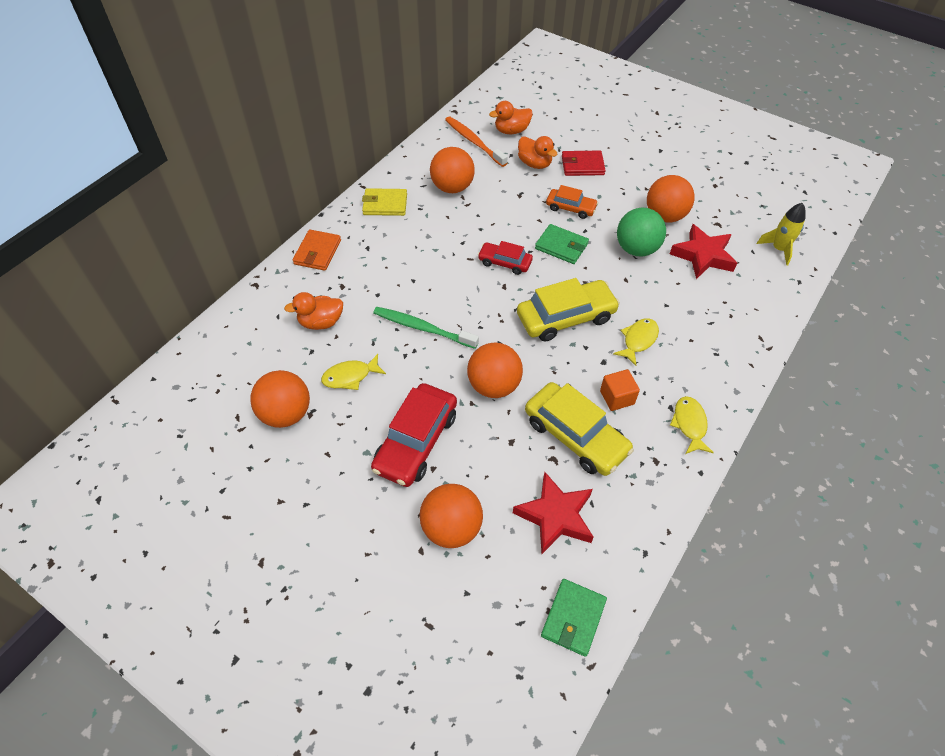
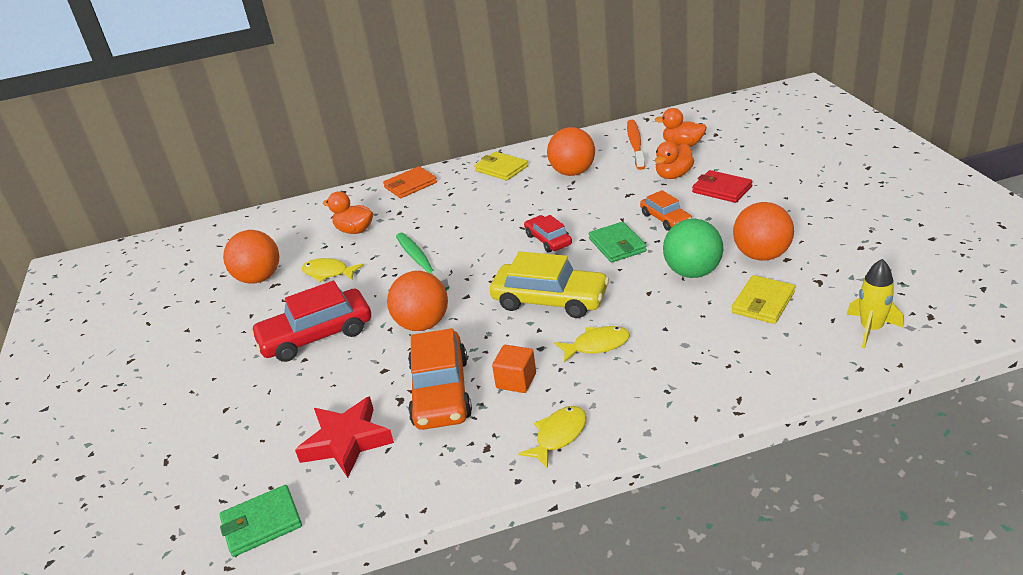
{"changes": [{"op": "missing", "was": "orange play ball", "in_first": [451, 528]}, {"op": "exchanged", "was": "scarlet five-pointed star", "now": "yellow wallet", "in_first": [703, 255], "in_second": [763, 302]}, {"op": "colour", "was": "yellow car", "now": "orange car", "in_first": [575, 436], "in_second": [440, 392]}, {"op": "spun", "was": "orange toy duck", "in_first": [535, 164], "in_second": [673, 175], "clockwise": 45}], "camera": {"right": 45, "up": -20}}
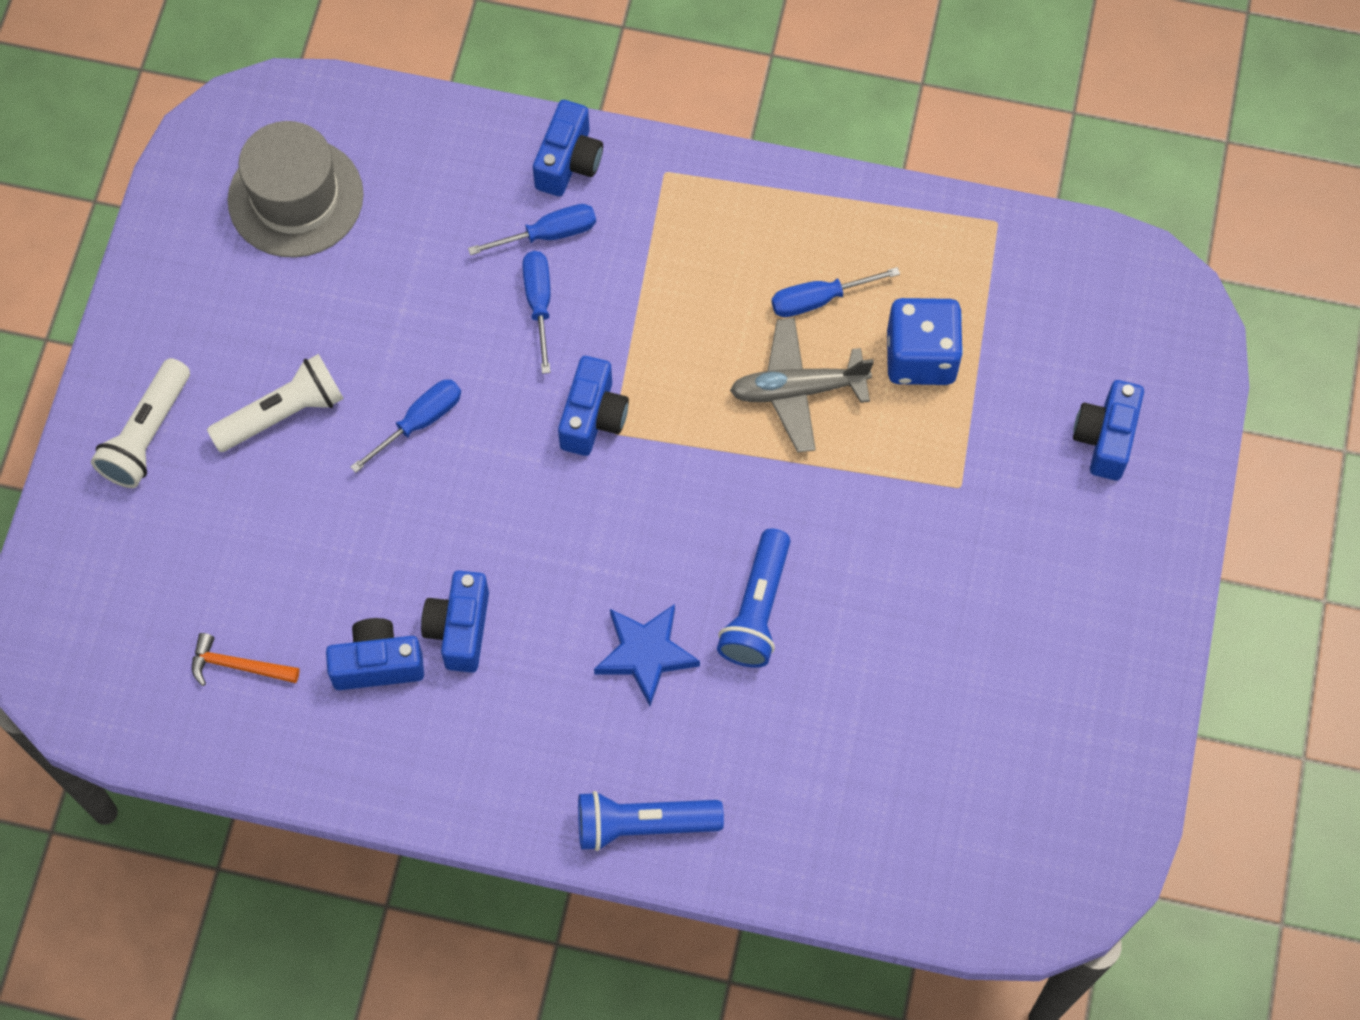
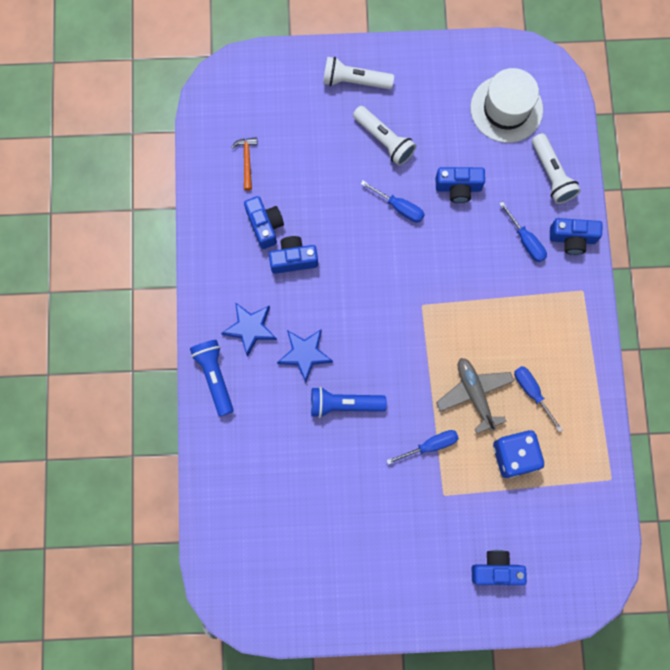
{"changes": [{"op": "appeared", "now": "royal blue five-pointed star", "in_second": [250, 328]}, {"op": "appeared", "now": "pure white flashlight", "in_second": [551, 174]}, {"op": "relocated", "was": "royal blue hand screwdriver", "in_first": [539, 303], "in_second": [430, 445]}, {"op": "relocated", "was": "royal blue compact camera", "in_first": [593, 417], "in_second": [458, 188]}, {"op": "colour", "was": "grey top hat", "now": "pure white top hat", "in_first": [295, 197], "in_second": [506, 109]}], "camera": {"right": 75, "up": 10}}
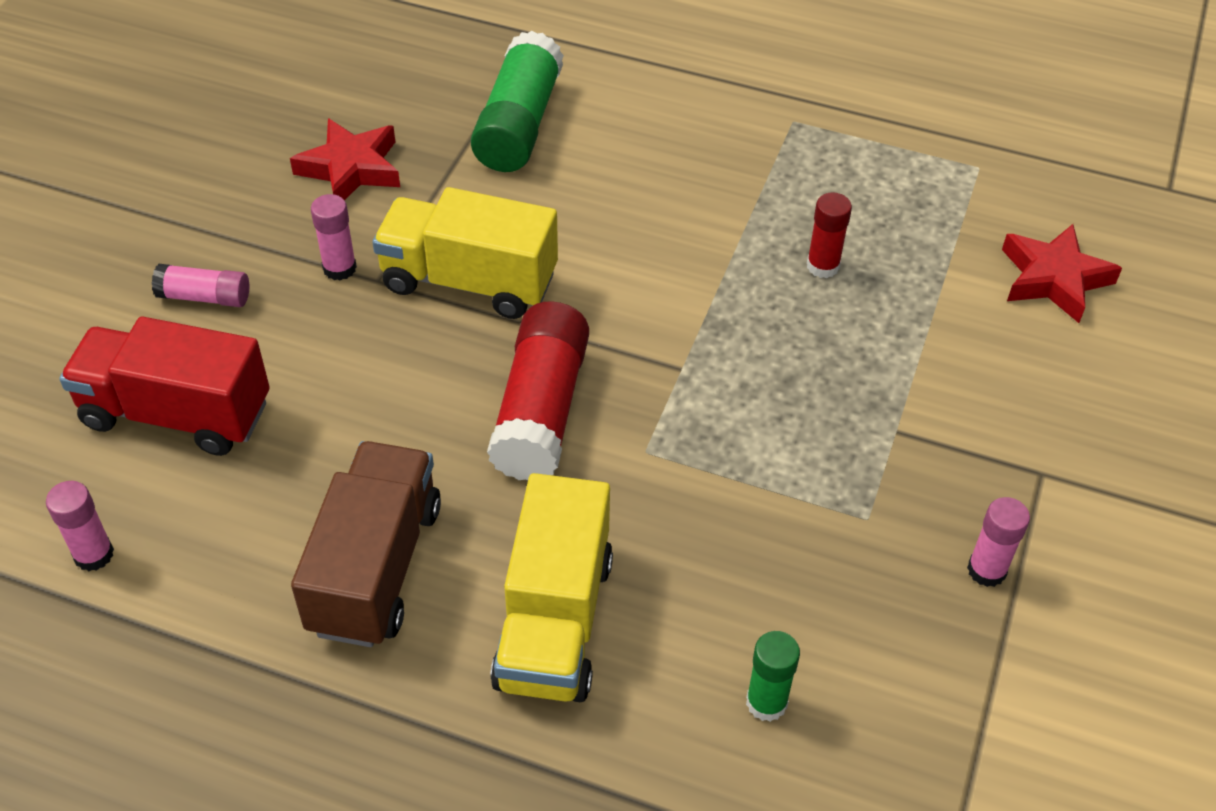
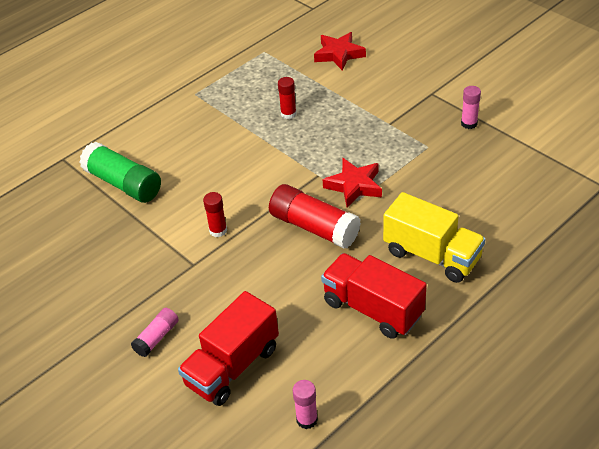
{"changes": [{"op": "missing", "was": "rosy glue", "in_first": [339, 268]}, {"op": "missing", "was": "emerald glue", "in_first": [766, 702]}, {"op": "relocated", "was": "scarlet five-pointed star", "in_first": [351, 169], "in_second": [354, 186]}, {"op": "exchanged", "was": "yellow lorry", "now": "scarlet glue", "in_first": [469, 281], "in_second": [218, 230]}, {"op": "colour", "was": "russet lorry", "now": "scarlet lorry", "in_first": [375, 567], "in_second": [373, 309]}], "camera": {"right": -60, "up": -5}}
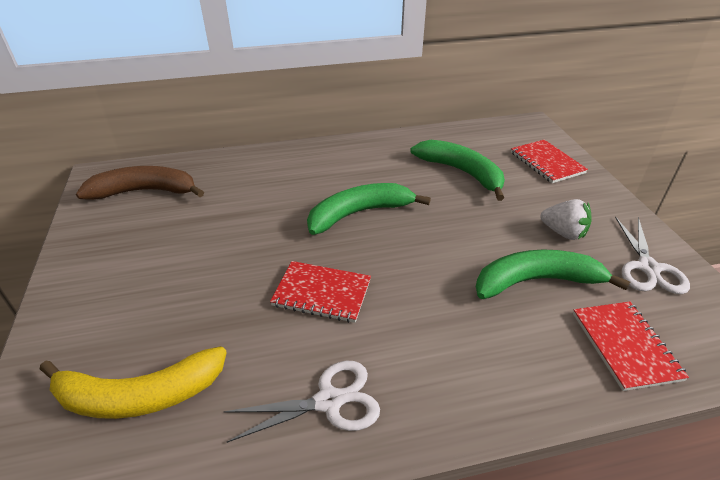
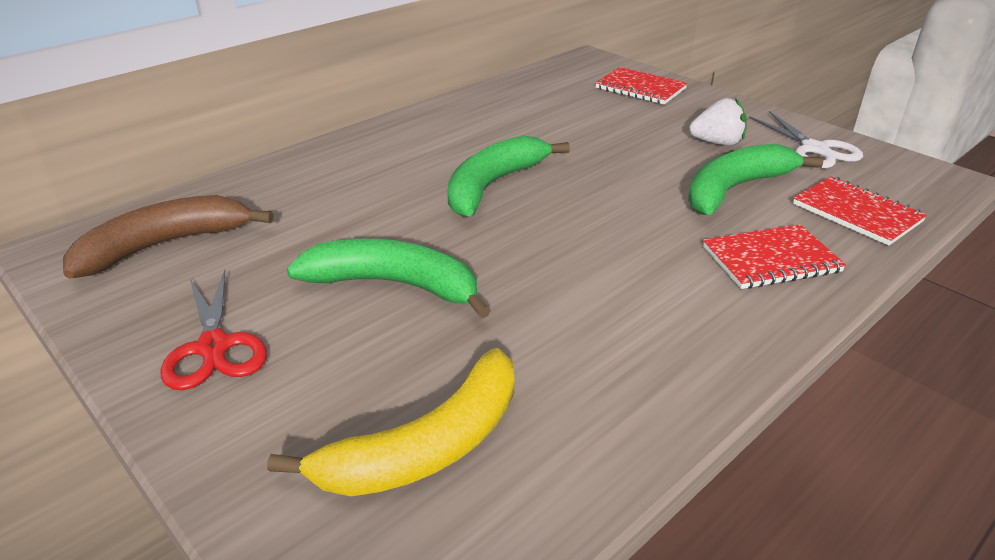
{"changes": [{"op": "missing", "was": "pure white pair of scissors", "in_first": [329, 401]}, {"op": "appeared", "now": "scarlet pair of scissors", "in_second": [214, 347]}, {"op": "relocated", "was": "scarlet notebook", "in_first": [322, 293], "in_second": [771, 259]}, {"op": "relocated", "was": "emerald banana", "in_first": [461, 172], "in_second": [394, 285]}], "camera": {"right": -30, "up": -5}}
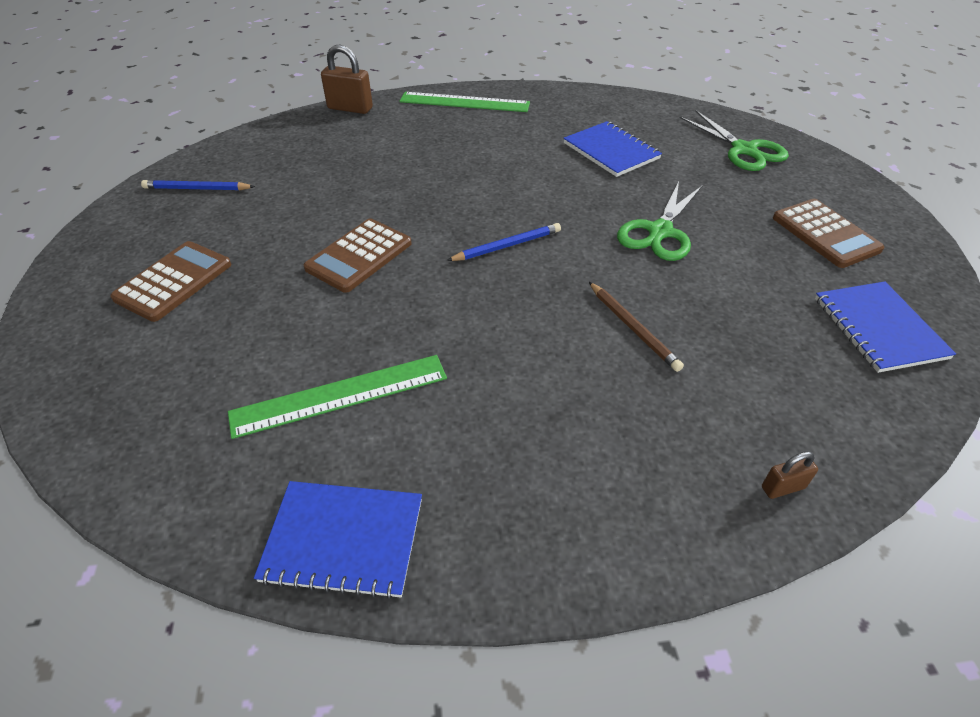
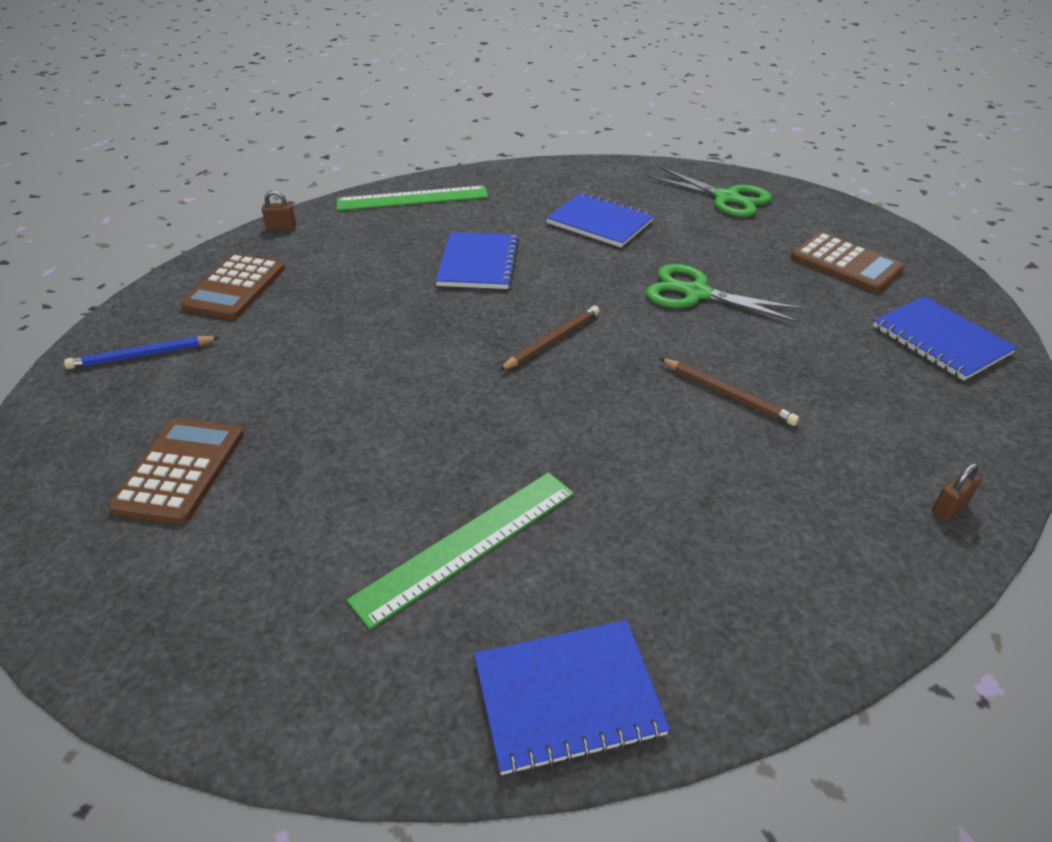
{"changes": [{"op": "appeared", "now": "royal blue notebook", "in_second": [478, 263]}, {"op": "relocated", "was": "russet pocket calculator", "in_first": [359, 256], "in_second": [235, 287]}, {"op": "colour", "was": "royal blue lead pencil", "now": "russet lead pencil", "in_first": [507, 246], "in_second": [552, 341]}, {"op": "spun", "was": "emerald pair of scissors", "in_first": [660, 232], "in_second": [696, 293], "clockwise": 105}, {"op": "size", "was": "russet small lock", "in_first": [350, 108], "in_second": [281, 227], "ratio": 0.53}], "camera": {"right": -20, "up": -5}}
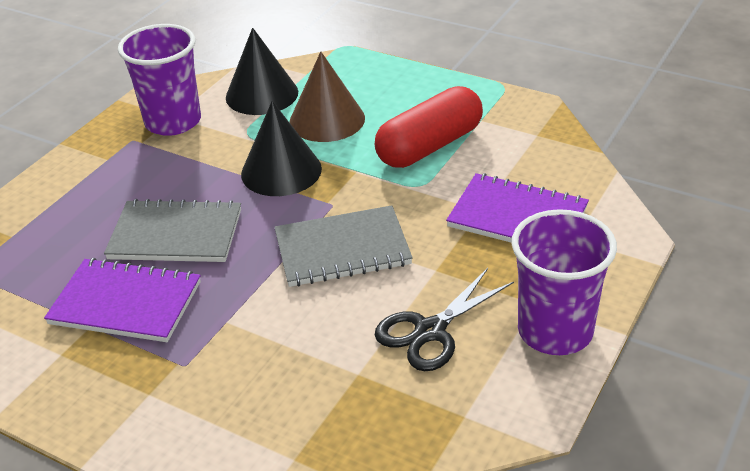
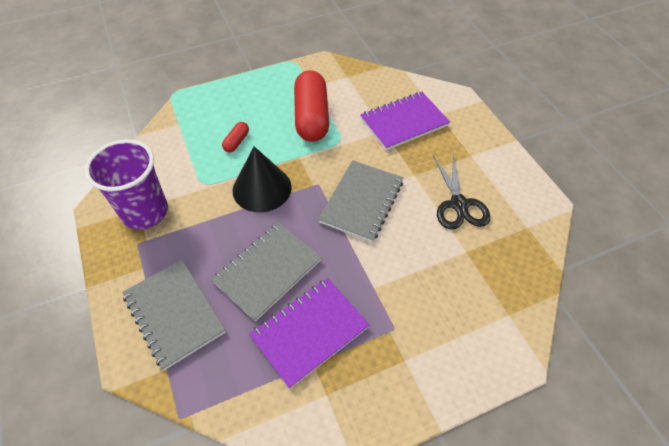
{"changes": [{"op": "missing", "was": "ebony solid cone", "in_first": [262, 94]}, {"op": "missing", "was": "royal purple tumbler", "in_first": [555, 331]}, {"op": "appeared", "now": "grey notebook", "in_second": [174, 313]}, {"op": "exchanged", "was": "russet solid cone", "now": "scarlet capsule", "in_first": [327, 120], "in_second": [236, 142]}], "camera": {"right": -55, "up": 15}}
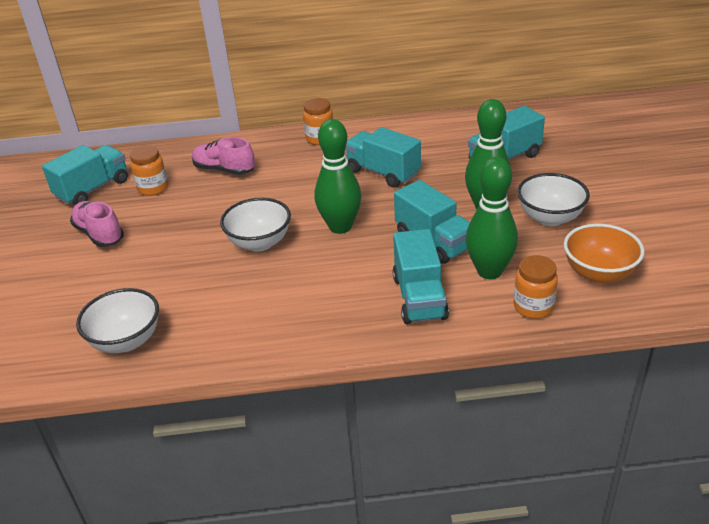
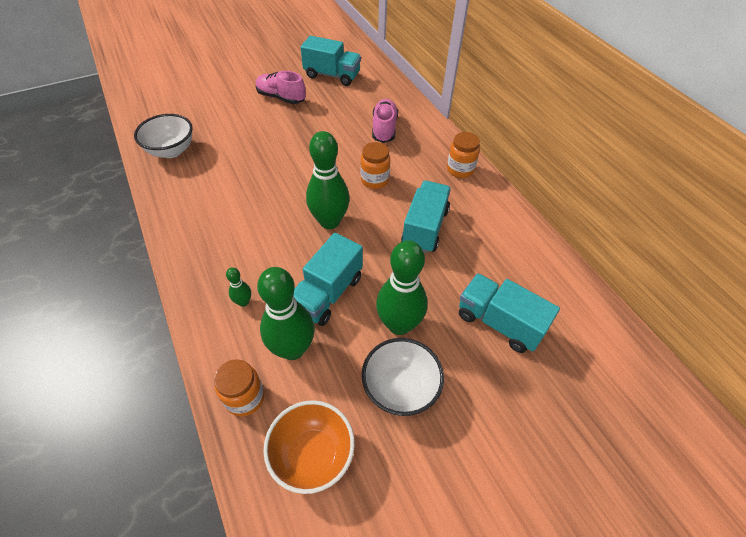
{"changes": [{"op": "missing", "was": "pure white deep dish", "in_first": [259, 243]}, {"op": "relocated", "was": "orange preserve jar", "in_first": [153, 188], "in_second": [374, 180]}, {"op": "exchanged", "was": "turquoise lorry", "now": "emerald skittle", "in_first": [419, 297], "in_second": [243, 302]}, {"op": "spun", "was": "rosy sneaker", "in_first": [99, 234], "in_second": [281, 98], "clockwise": -90}], "camera": {"right": 65, "up": 15}}
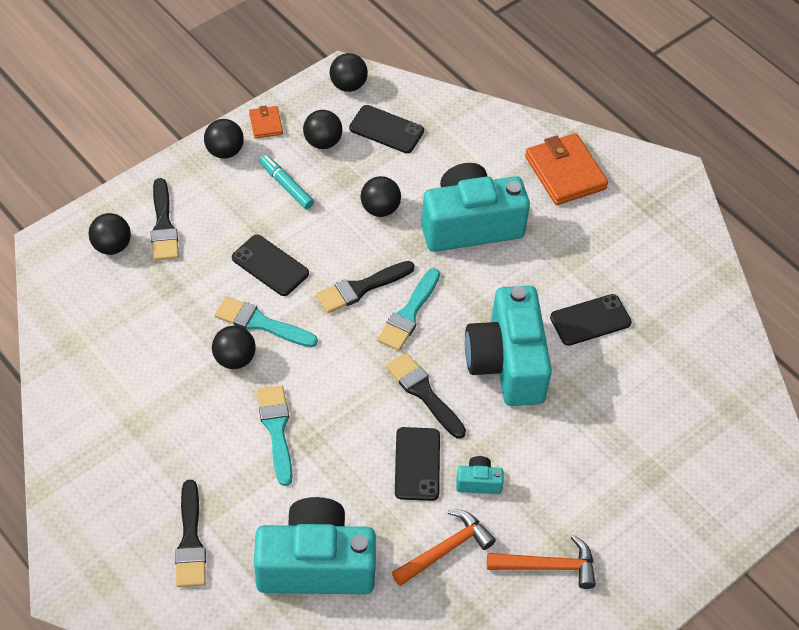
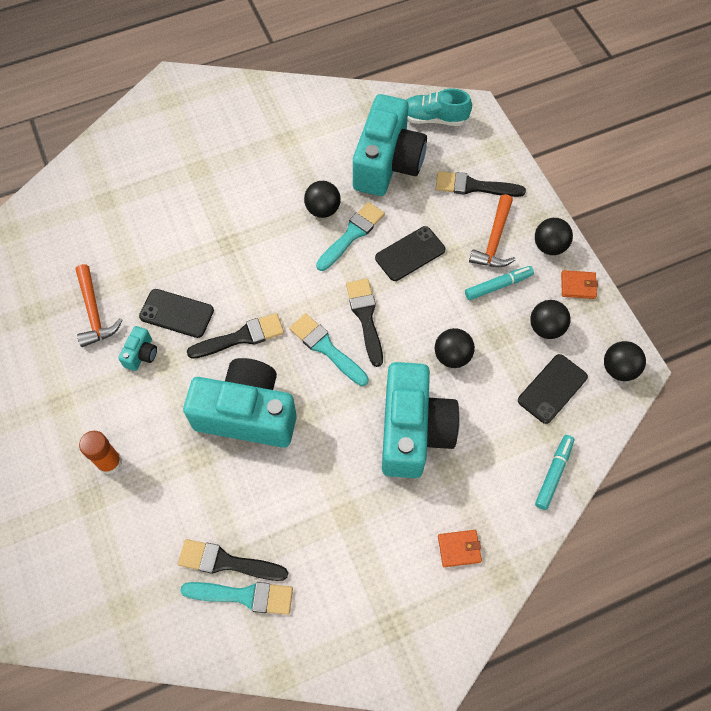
{"changes": [{"op": "missing", "was": "ebony play ball", "in_first": [112, 246]}, {"op": "missing", "was": "ebony phone", "in_first": [590, 320]}, {"op": "appeared", "now": "orange glue", "in_second": [110, 462]}, {"op": "appeared", "now": "turquoise sneaker", "in_second": [434, 118]}, {"op": "appeared", "now": "turquoise felt pen", "in_second": [553, 473]}, {"op": "relocated", "was": "ebony paint brush", "in_first": [190, 541], "in_second": [227, 562]}, {"op": "relocated", "was": "turquoise compact camera", "in_first": [315, 565], "in_second": [387, 163]}, {"op": "relocated", "was": "turquoise paint brush", "in_first": [276, 429], "in_second": [244, 596]}, {"op": "relocated", "was": "orange carpenter's hammer", "in_first": [548, 566], "in_second": [494, 240]}, {"op": "size", "was": "orange wallet", "in_first": [565, 172], "in_second": [459, 549], "ratio": 0.5}], "camera": {"right": 110, "up": 10}}
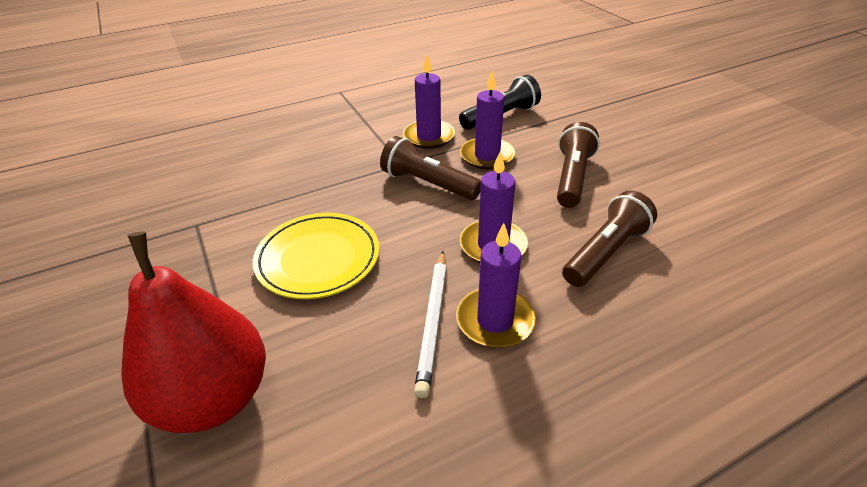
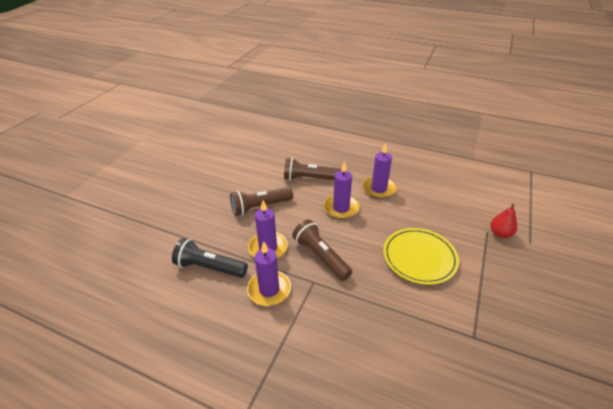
{"changes": [{"op": "missing", "was": "pure white lead pencil", "in_first": [433, 321]}, {"op": "spun", "was": "russet flashlight", "in_first": [428, 184], "in_second": [321, 256], "clockwise": 150}, {"op": "size", "was": "scarlet toy pear", "in_first": [214, 398], "in_second": [500, 233], "ratio": 0.45}], "camera": {"right": -130, "up": 0}}
